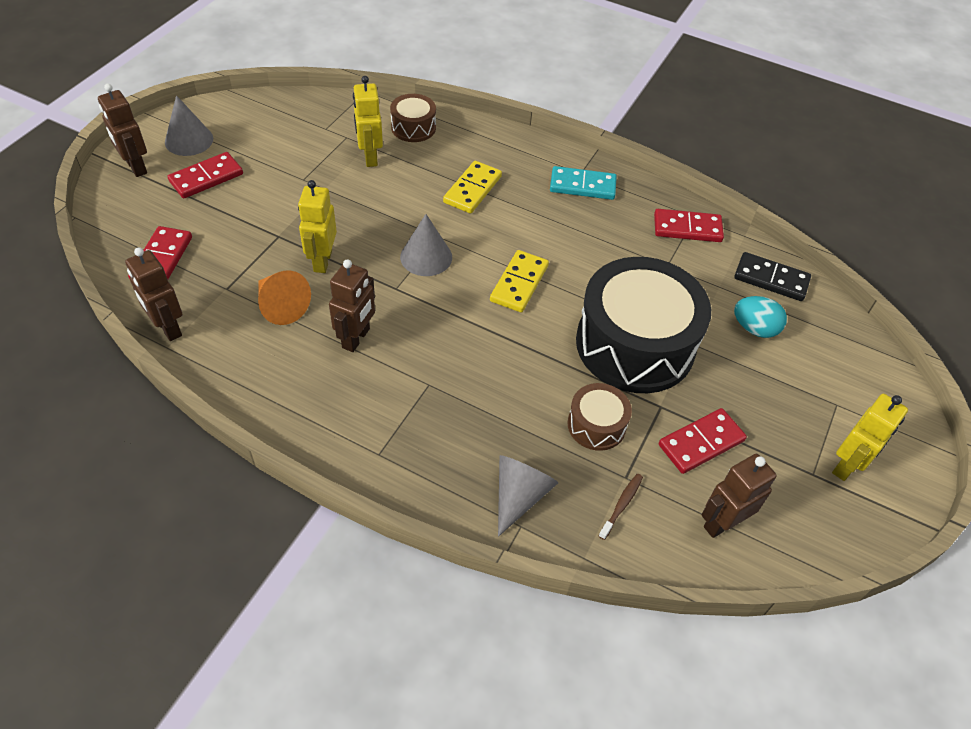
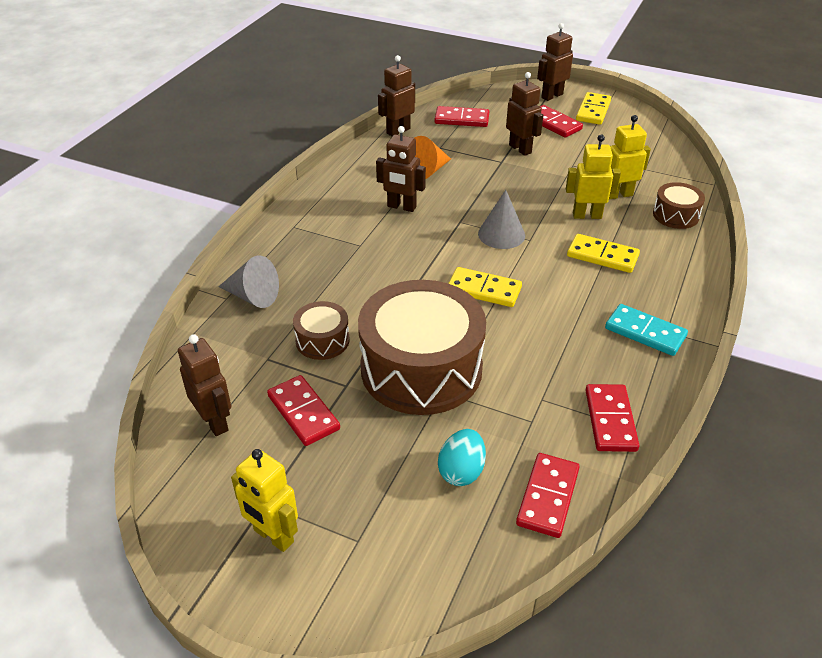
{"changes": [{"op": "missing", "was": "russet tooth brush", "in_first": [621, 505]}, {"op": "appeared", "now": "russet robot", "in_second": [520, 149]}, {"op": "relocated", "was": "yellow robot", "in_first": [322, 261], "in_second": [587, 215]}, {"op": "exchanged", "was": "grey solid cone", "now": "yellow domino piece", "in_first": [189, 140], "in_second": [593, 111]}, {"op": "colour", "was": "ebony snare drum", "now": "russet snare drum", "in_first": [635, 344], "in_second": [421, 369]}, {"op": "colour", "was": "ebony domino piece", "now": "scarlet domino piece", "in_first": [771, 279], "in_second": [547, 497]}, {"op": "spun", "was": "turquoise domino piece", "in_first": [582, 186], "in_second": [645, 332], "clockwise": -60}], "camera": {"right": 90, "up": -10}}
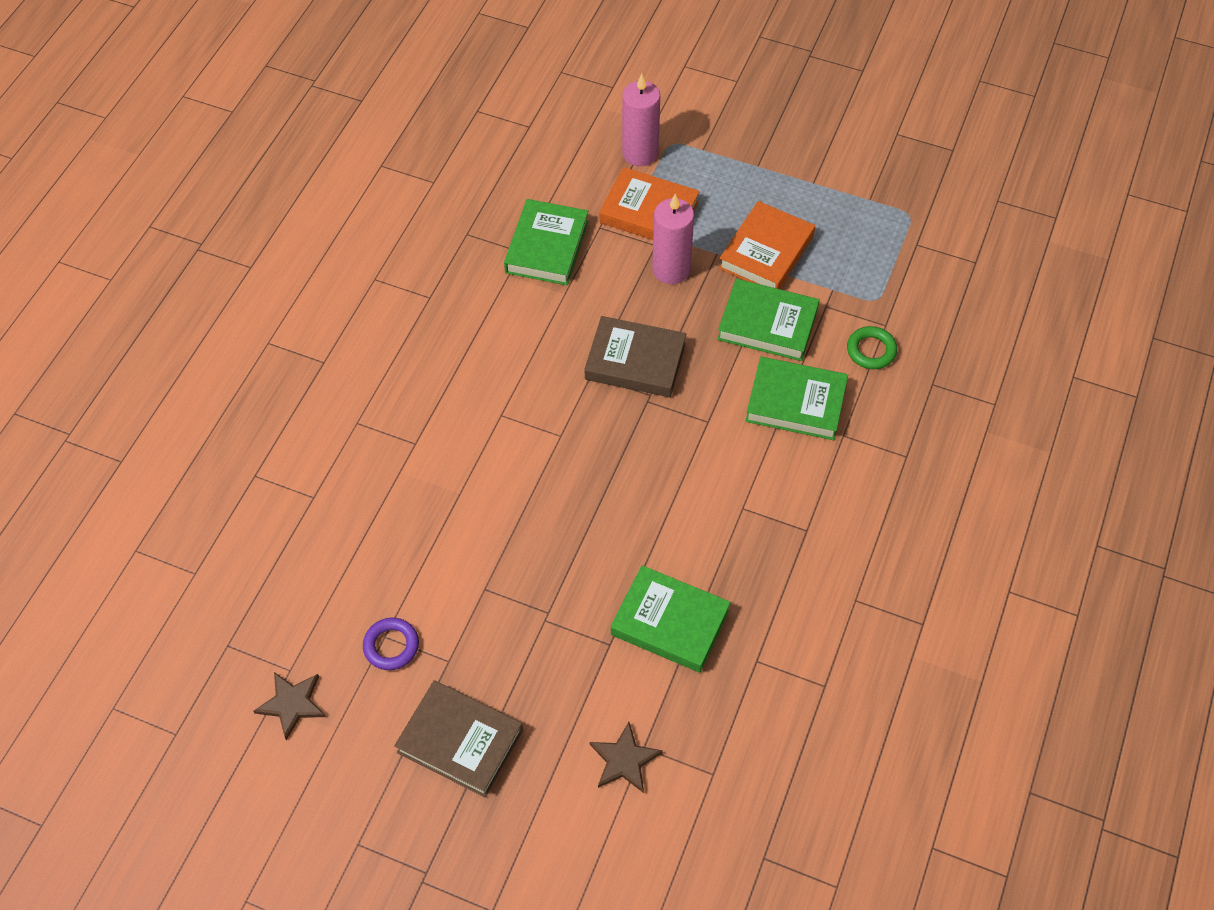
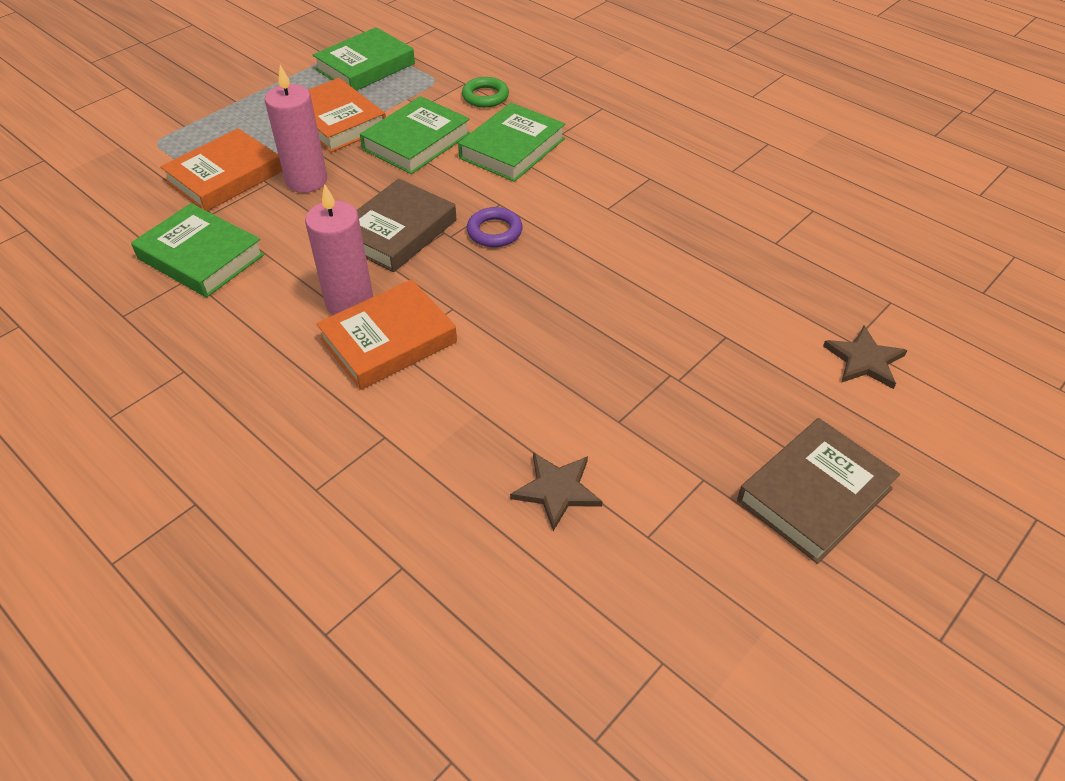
{"changes": [{"op": "appeared", "now": "orange hardcover", "in_second": [388, 340]}, {"op": "relocated", "was": "russet five-pointed star", "in_first": [292, 704], "in_second": [557, 490]}, {"op": "relocated", "was": "royal purple hoop", "in_first": [391, 646], "in_second": [494, 231]}, {"op": "relocated", "was": "emerald hardcover", "in_first": [670, 622], "in_second": [365, 67]}, {"op": "relocated", "was": "rosy pillar candle", "in_first": [640, 153], "in_second": [349, 303]}], "camera": {"right": -70, "up": -10}}
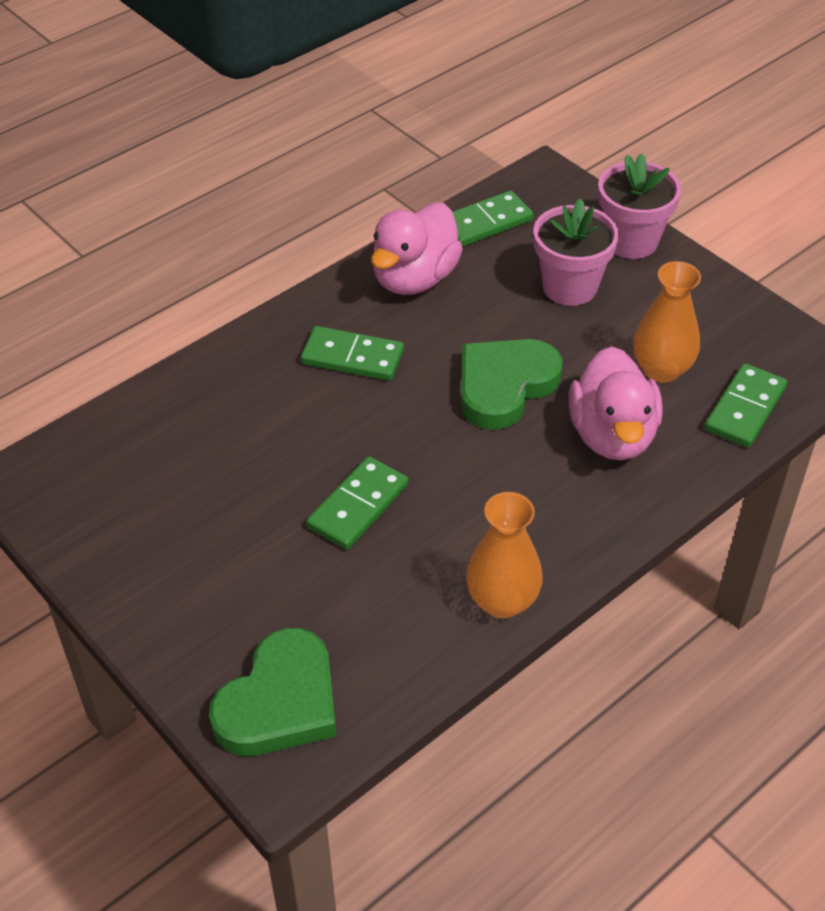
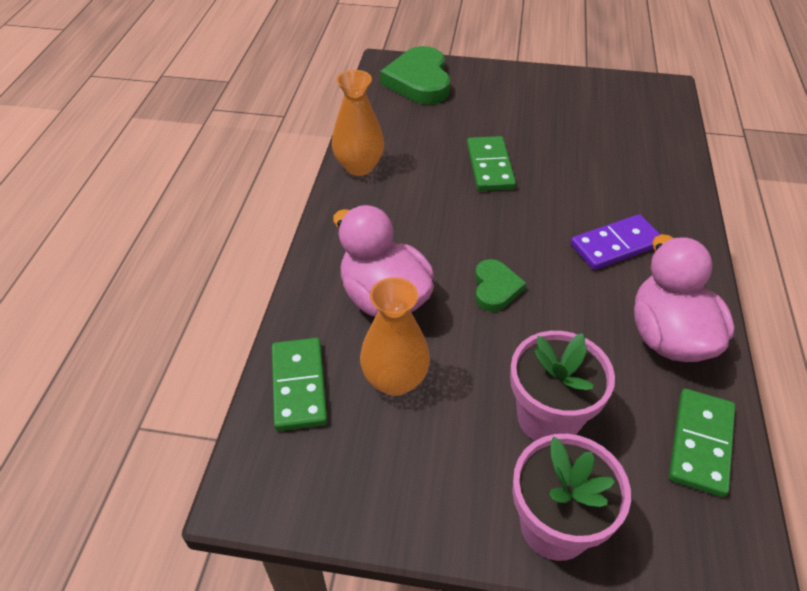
{"changes": [{"op": "colour", "was": "emerald domino piece", "now": "royal purple domino piece", "in_first": [352, 357], "in_second": [615, 245]}, {"op": "size", "was": "emerald love heart", "in_first": [504, 386], "in_second": [495, 288], "ratio": 0.55}], "camera": {"right": 140, "up": 0}}
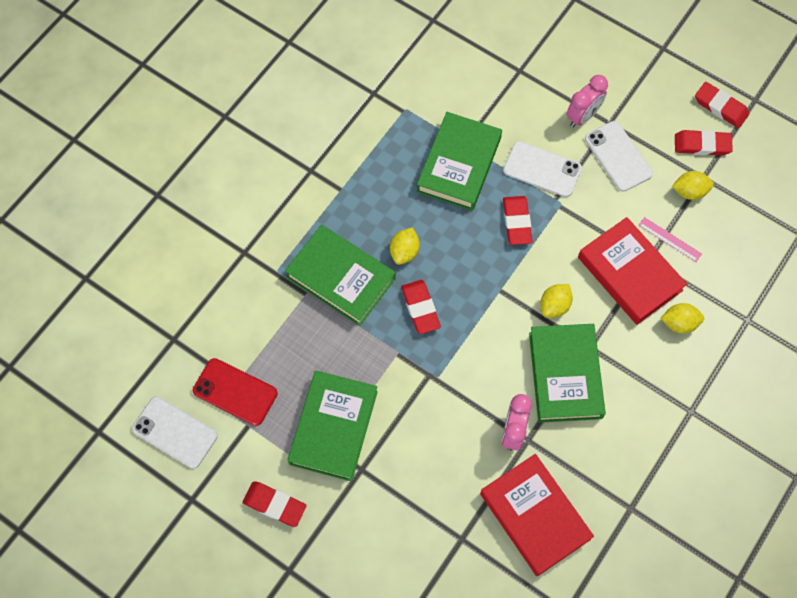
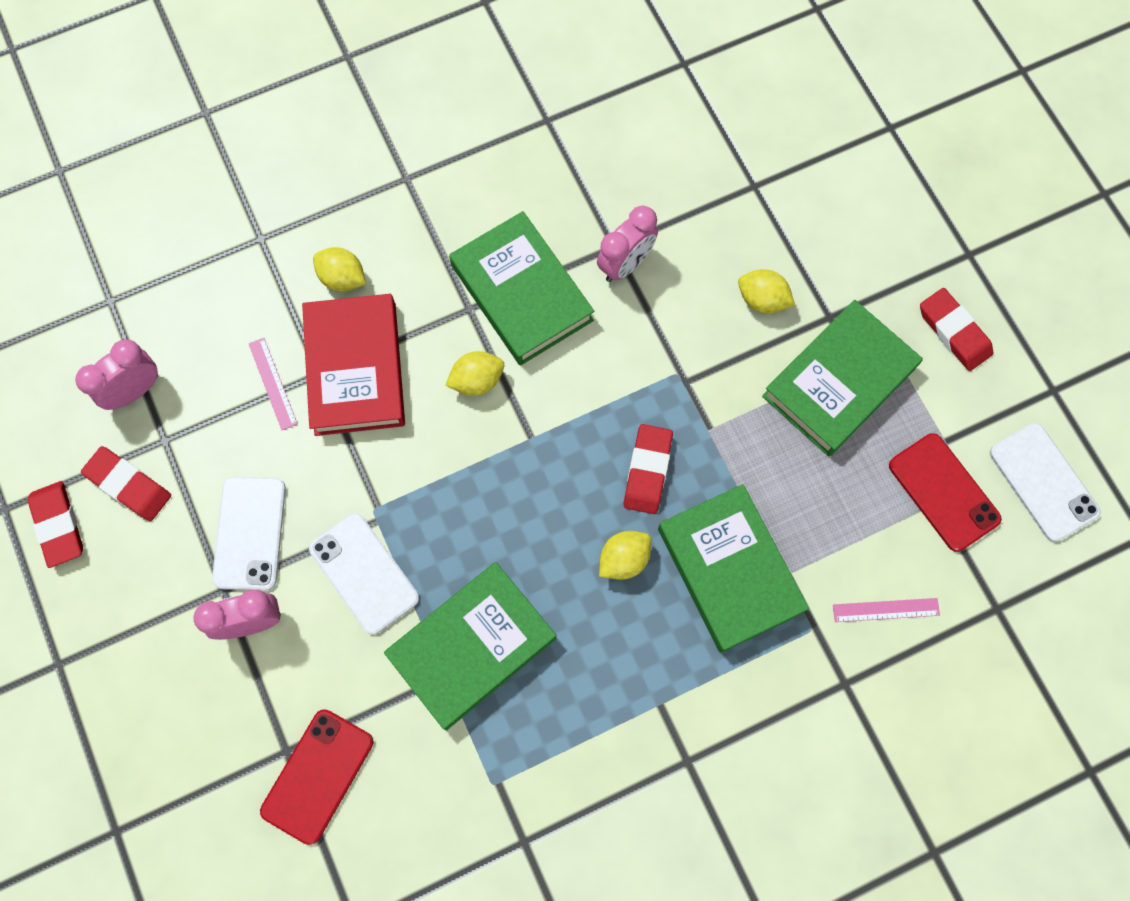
{"changes": [{"op": "missing", "was": "scarlet hardcover", "in_first": [535, 516]}, {"op": "missing", "was": "scarlet eraser", "in_first": [517, 222]}, {"op": "appeared", "now": "rosy clock", "in_second": [135, 391]}, {"op": "appeared", "now": "scarlet phone", "in_second": [317, 776]}, {"op": "appeared", "now": "rosy measuring stick", "in_second": [886, 610]}, {"op": "relocated", "was": "yellow toy lemon", "in_first": [689, 191], "in_second": [762, 300]}, {"op": "spun", "was": "emerald hardcover", "in_first": [565, 375], "in_second": [522, 293], "clockwise": -60}], "camera": {"right": -150, "up": 5}}
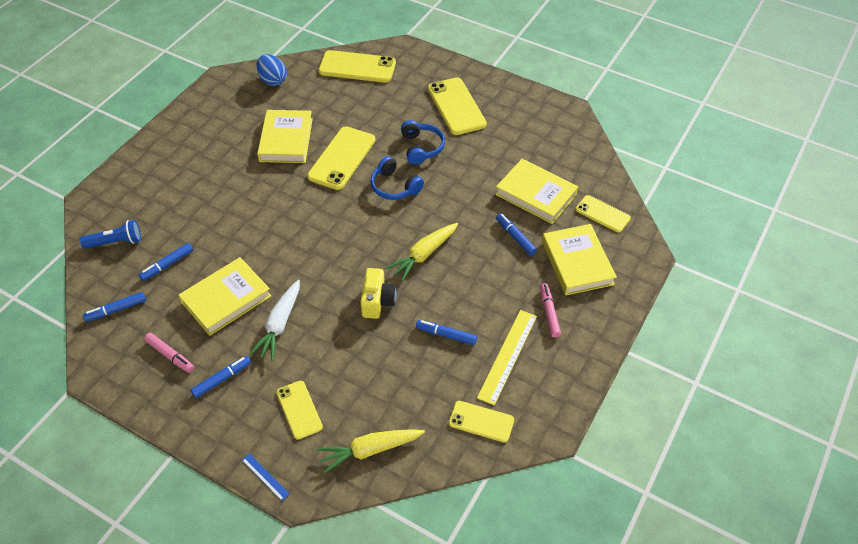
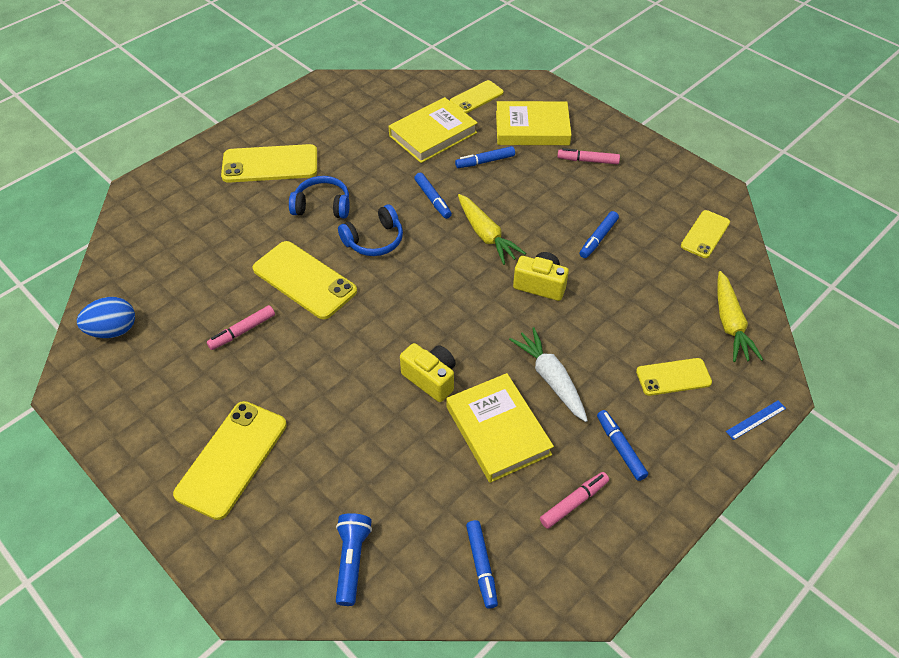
{"changes": [{"op": "missing", "was": "yellow measuring stick", "in_first": [507, 356]}, {"op": "appeared", "now": "yellow compact camera", "in_second": [431, 379]}, {"op": "relocated", "was": "royal blue felt pen", "in_first": [167, 265], "in_second": [433, 199]}, {"op": "relocated", "was": "yellow phone", "in_first": [357, 67], "in_second": [232, 459]}, {"op": "exchanged", "was": "yellow hardcover", "now": "rosy felt pen", "in_first": [286, 140], "in_second": [242, 331]}, {"op": "spun", "was": "pure white carrot", "in_first": [280, 324], "in_second": [551, 379], "clockwise": -150}], "camera": {"right": -75, "up": 0}}
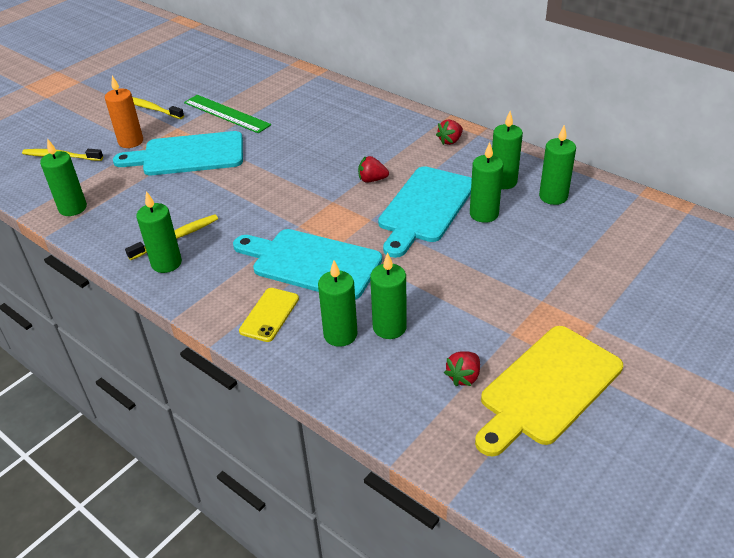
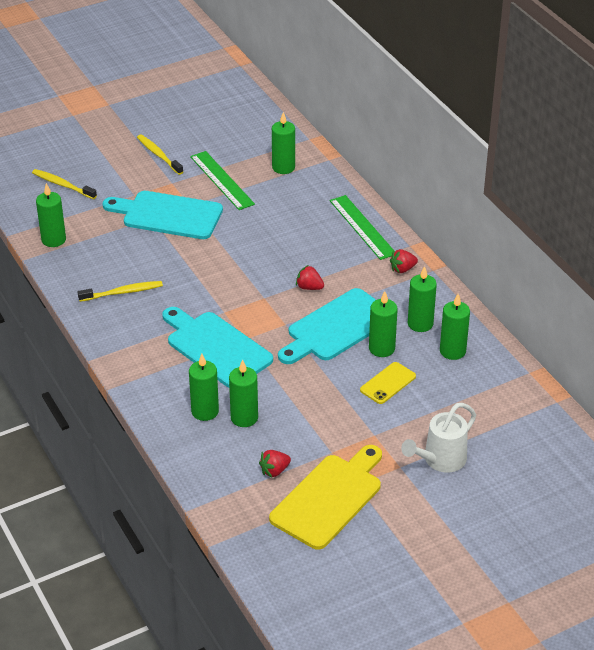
{"changes": [{"op": "missing", "was": "orange pillar candle", "in_first": [131, 142]}, {"op": "appeared", "now": "emerald measuring stick", "in_second": [362, 227]}, {"op": "appeared", "now": "pure white sprinkling can", "in_second": [440, 460]}, {"op": "relocated", "was": "emerald pillar candle", "in_first": [166, 263], "in_second": [283, 167]}, {"op": "relocated", "was": "yellow phone", "in_first": [269, 315], "in_second": [388, 383]}, {"op": "spun", "was": "yellow bread board", "in_first": [547, 388], "in_second": [329, 498], "clockwise": 150}], "camera": {"right": 20, "up": 0}}
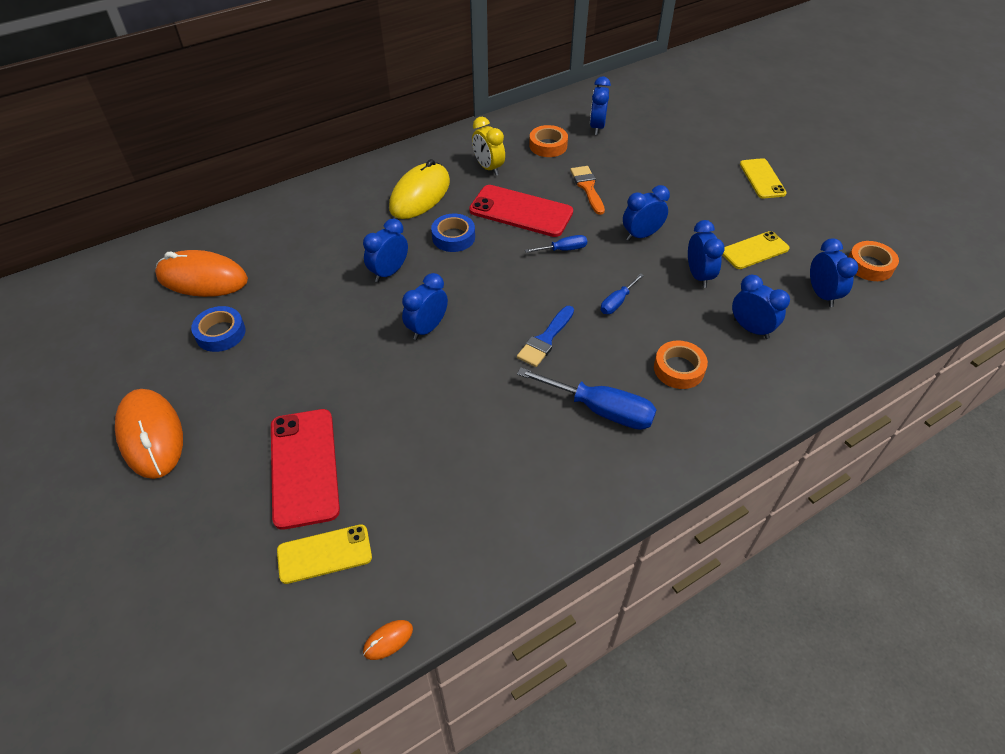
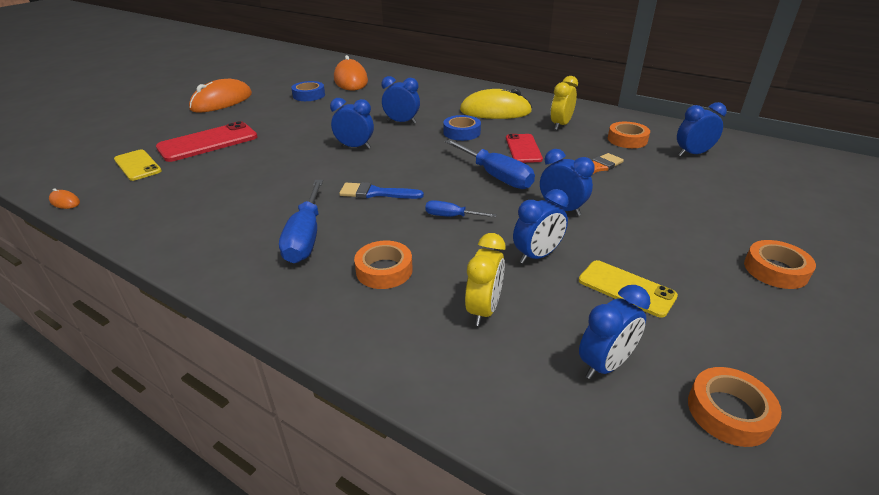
{"changes": [{"op": "exchanged", "was": "yellow phone", "now": "orange roll of tape", "in_first": [762, 179], "in_second": [775, 270]}, {"op": "colour", "was": "royal blue clock", "now": "yellow clock", "in_first": [751, 329], "in_second": [483, 310]}, {"op": "size", "was": "scarlet phone", "in_first": [521, 211], "in_second": [523, 149], "ratio": 0.64}, {"op": "size", "was": "royal blue hand screwdriver", "in_first": [563, 249], "in_second": [496, 176], "ratio": 1.88}], "camera": {"right": 65, "up": -15}}
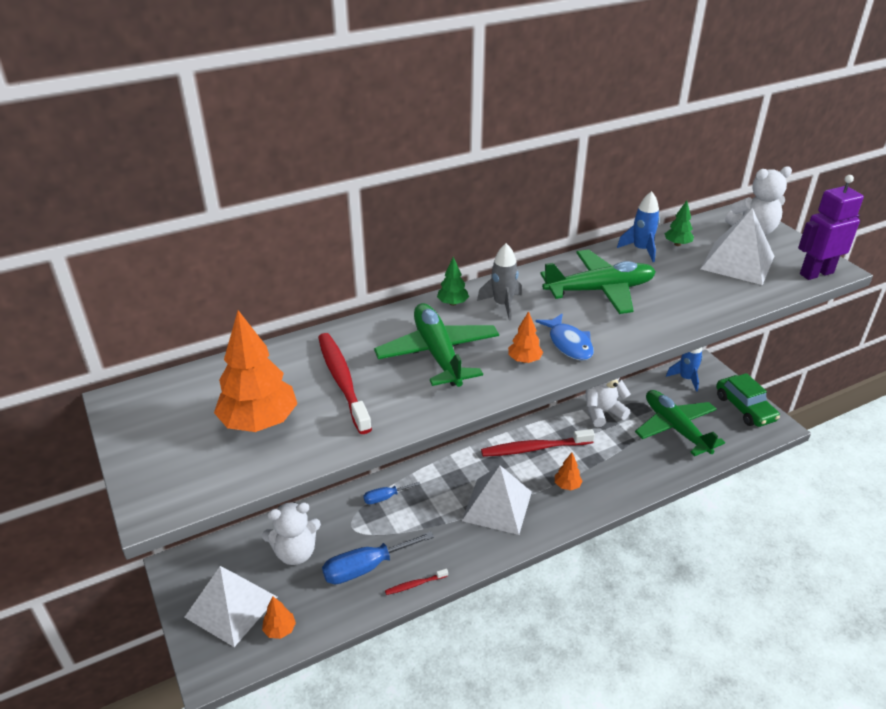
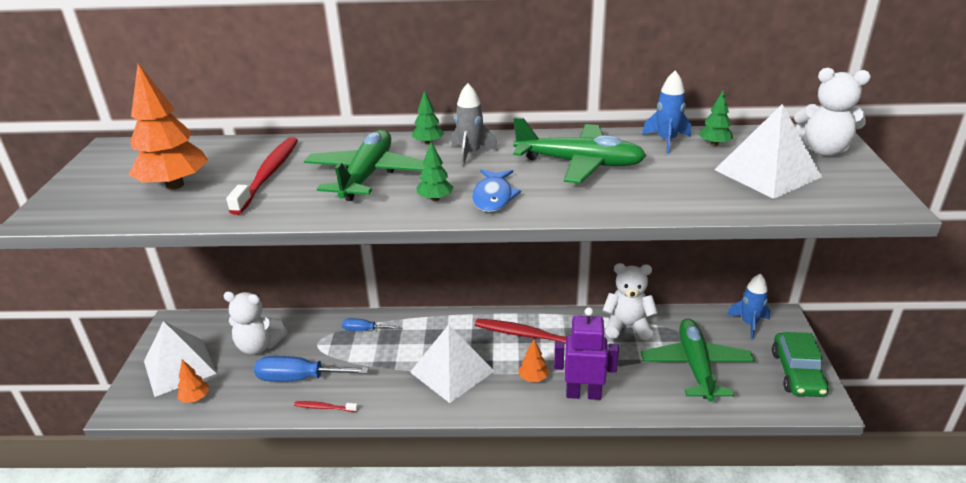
{"changes": [{"op": "relocated", "was": "royal purple robot", "in_first": [816, 273], "in_second": [583, 394]}, {"op": "colour", "was": "orange toy tree", "now": "emerald toy tree", "in_first": [524, 360], "in_second": [435, 199]}], "camera": {"right": 30, "up": -5}}
